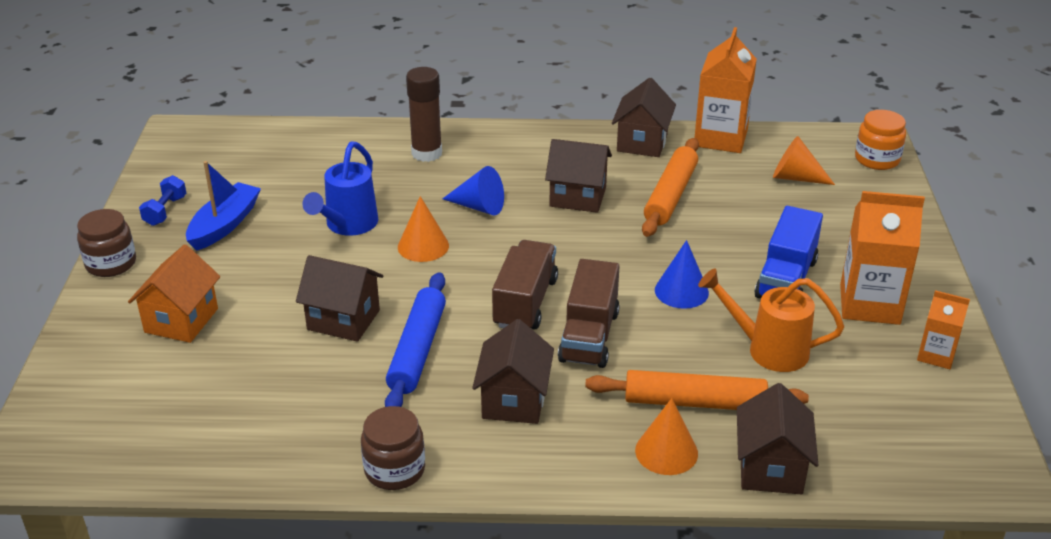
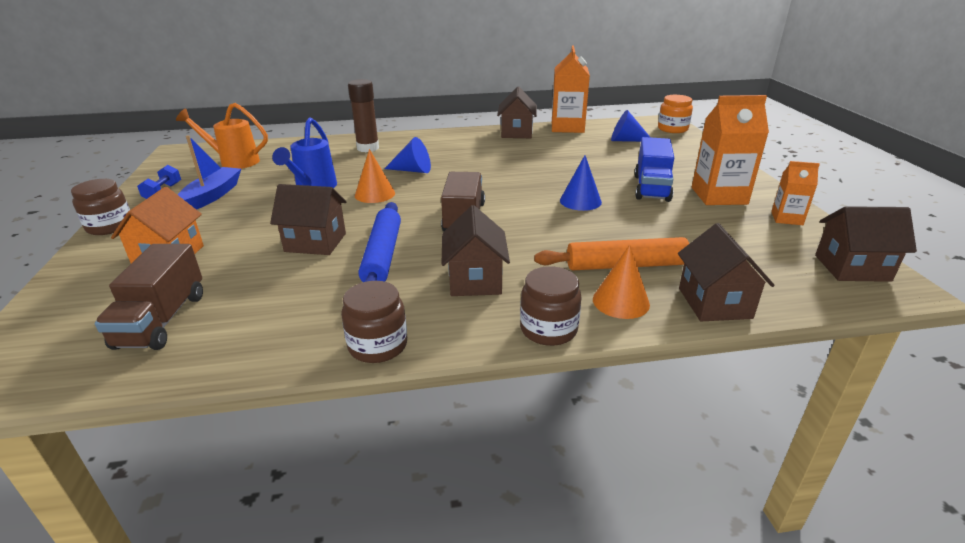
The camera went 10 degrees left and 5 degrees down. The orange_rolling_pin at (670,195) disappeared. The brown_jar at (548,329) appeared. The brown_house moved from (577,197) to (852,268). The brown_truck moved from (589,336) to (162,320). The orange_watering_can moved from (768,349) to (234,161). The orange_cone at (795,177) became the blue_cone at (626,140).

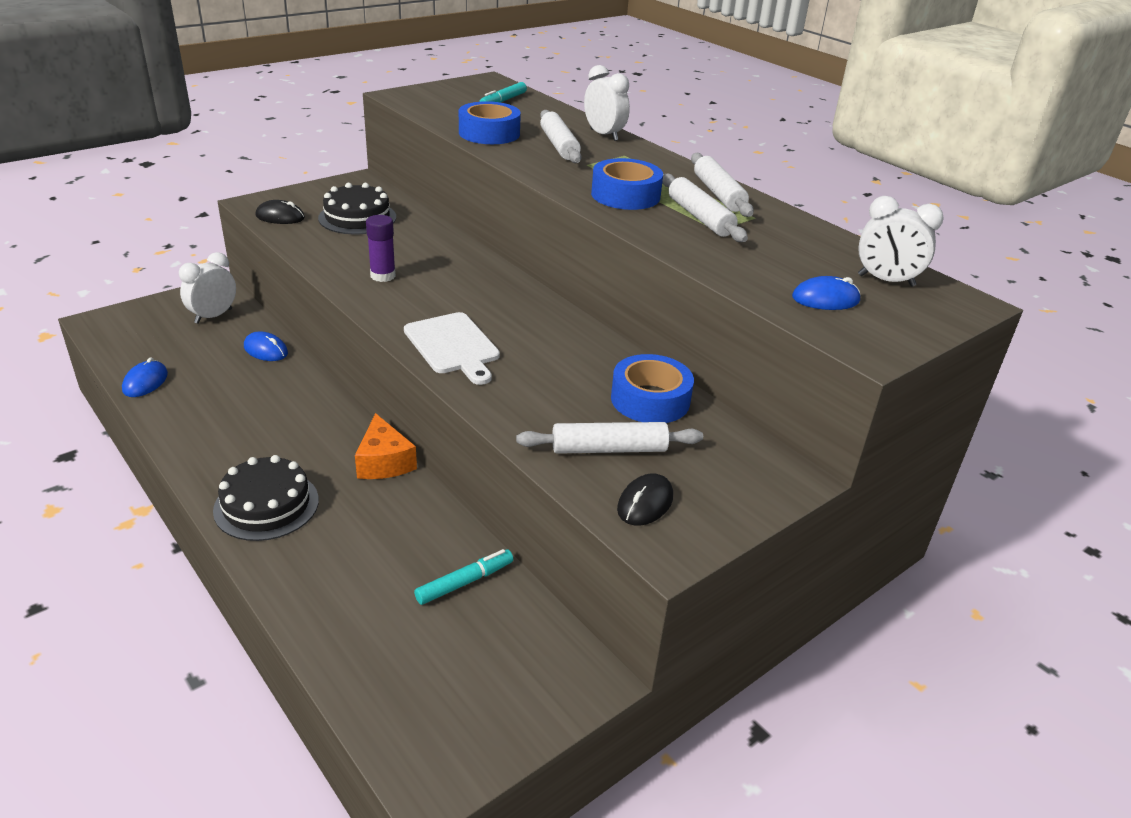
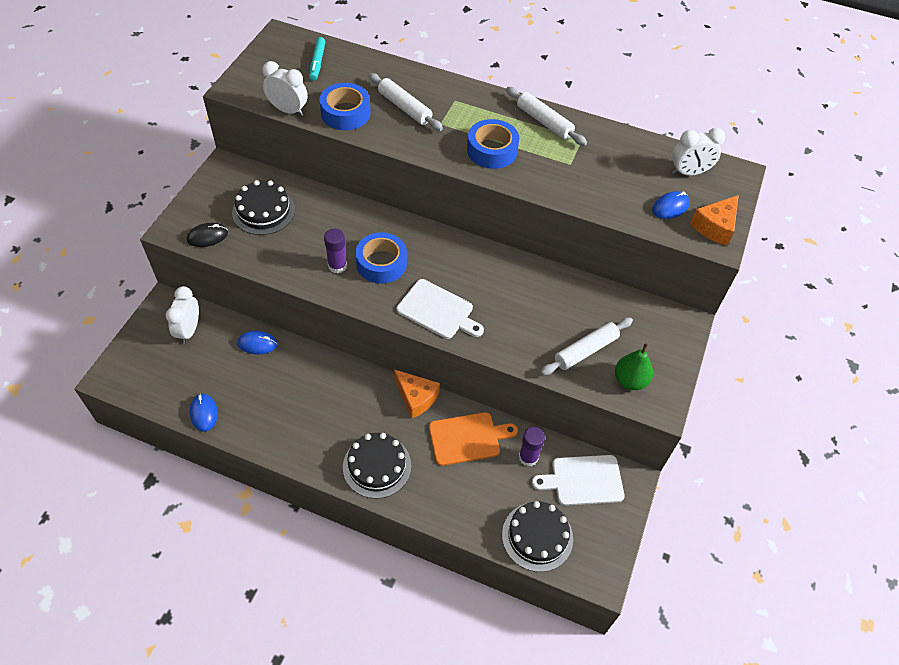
The camera went 30 degrees left and 20 degrees up. The white_rolling_pin at (700,217) disappeared. The orange_cutting_board at (467,438) appeared. The black_cake at (537,536) appeared. The white_cutting_board at (583,480) appeared. The orange_cheese at (715,227) appeared. The white_clock moved from (604,135) to (288,110). The blue_tape moved from (650,399) to (381,263). The turquoise_marker at (465,582) was replaced by the purple_glue_stick at (528,457). The black_mouse at (645,503) was replaced by the green_pear at (630,380).

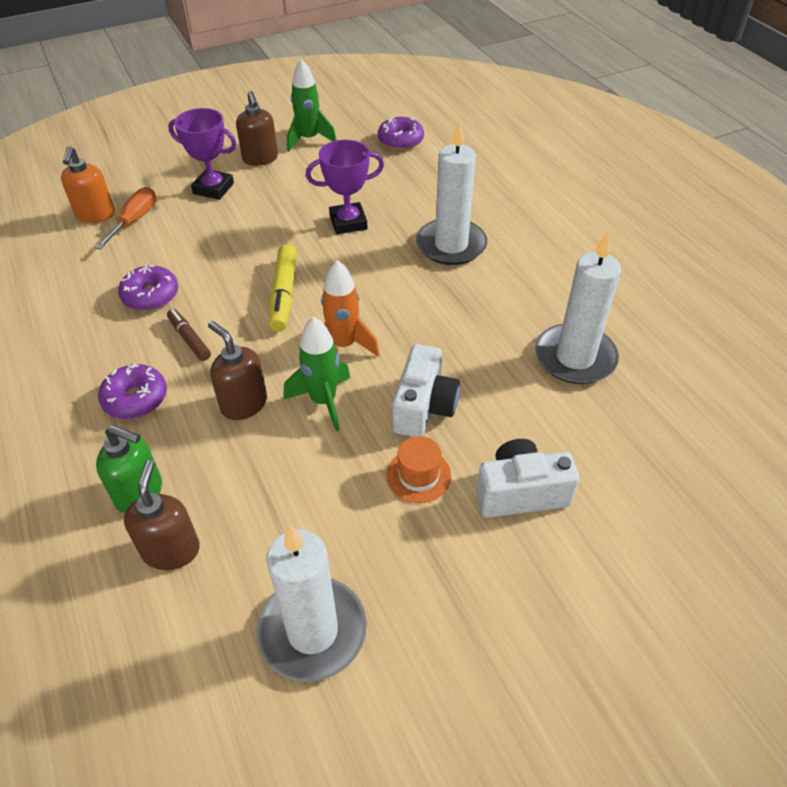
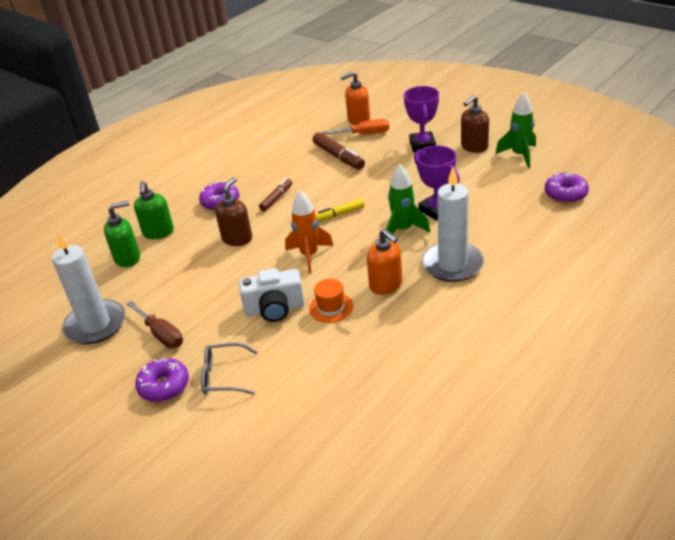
The camera went 70 degrees right and 10 degrees down. The white_candle at (575,357) disappeared. The brown_screwdriver at (161,334) appeared. The brown_marker at (338,157) appeared. The orange_soap_dispenser at (386,285) appeared. The purple_donut moved from (151,296) to (164,386). The green_rocket moved from (323,401) to (403,230). The orange_hat moved from (418,475) to (331,307). The white_camera at (520,493) was replaced by the grey_glasses at (223,376). The brown_soap_dispenser at (171,550) became the green_soap_dispenser at (128,258). The yellow_marker at (284,294) changed to 0.64 times the size.

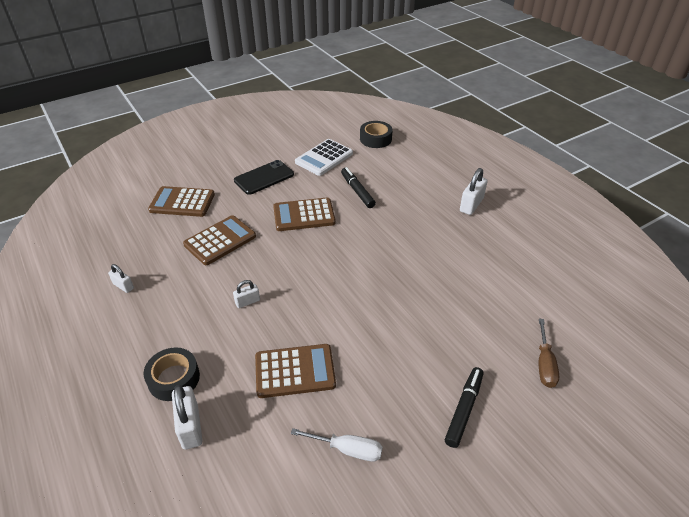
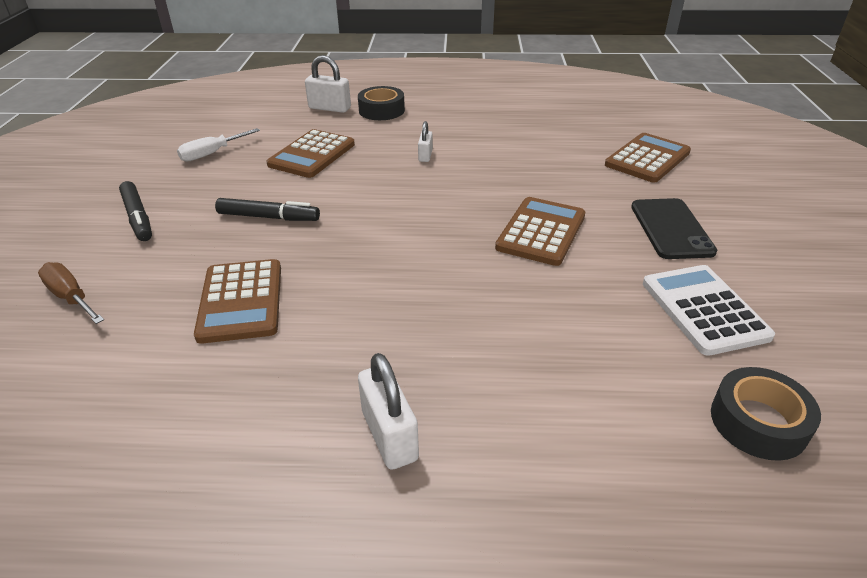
The camera went 125 degrees right and 5 degrees down. The white_padlock at (123,286) disappeared. The brown_calculator moved from (220,240) to (241,301). The black_marker moved from (357,191) to (268,217).

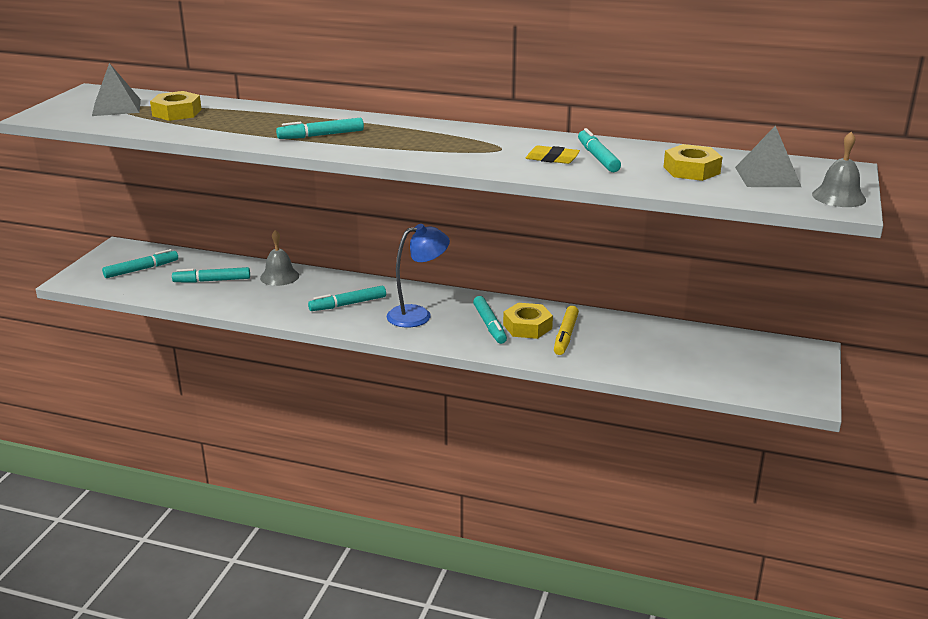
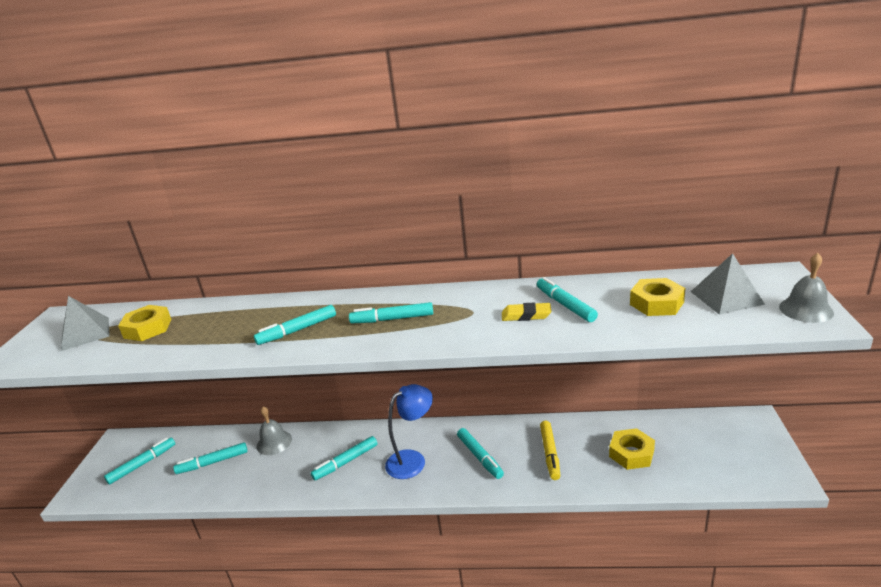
The camera went 10 degrees left and 0 degrees up. The turquoise_marker at (392,319) appeared. The yellow_nut moved from (527,327) to (631,453).

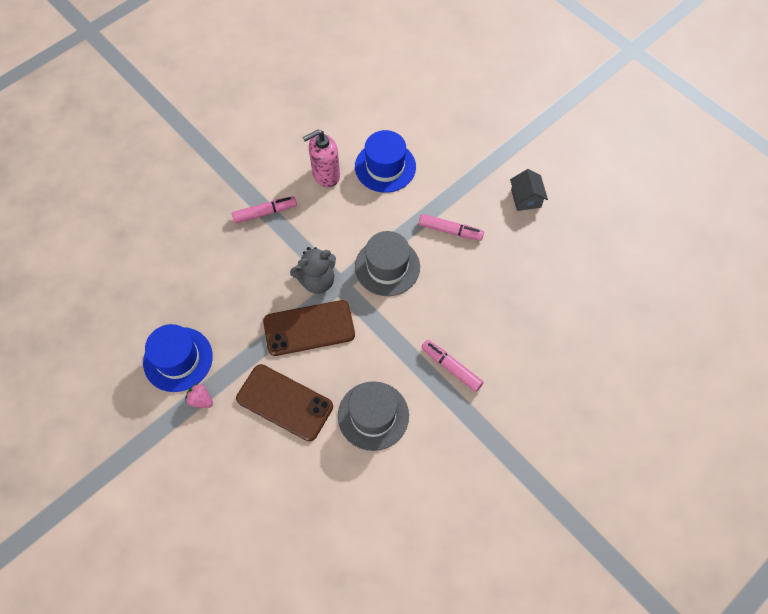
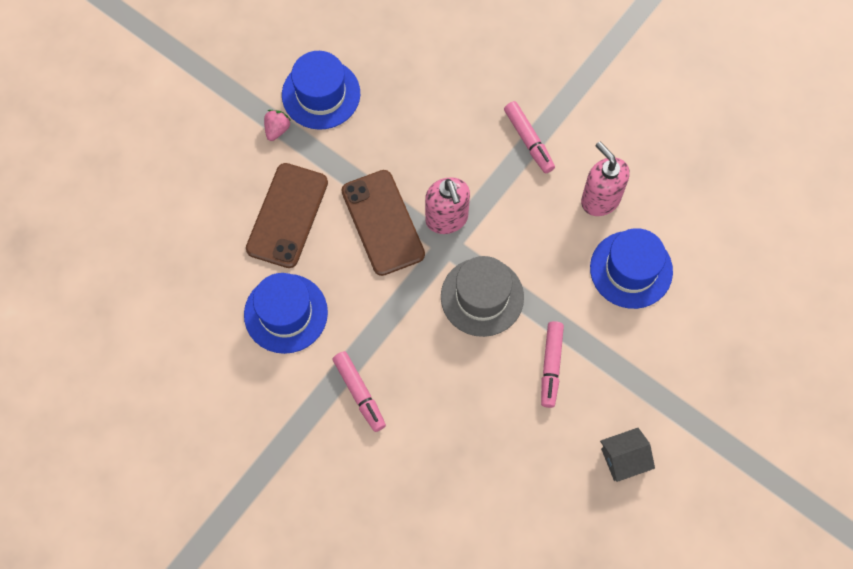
The camera went 80 degrees right and 5 degrees up. The grey_teddy_bear at (317,280) was replaced by the pink_soap_dispenser at (447,219). The grey_hat at (373,415) became the blue_hat at (286,313). The pink_marker at (451,367) turned 120 degrees clockwise.

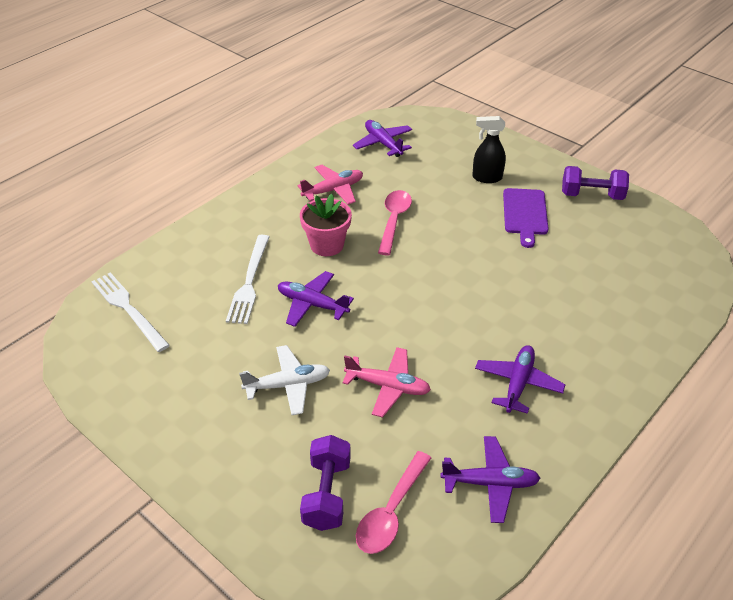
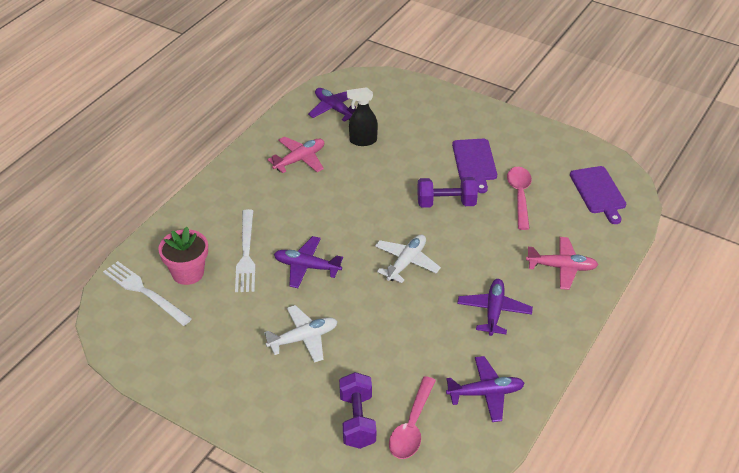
The camera went 10 degrees left and 0 degrees up. The white_plane at (406,262) appeared. The purple_cutting_board at (598,192) appeared. The pink_flower_pot moved from (327,245) to (188,273). The pink_plane moved from (388,386) to (561,267). The pink_spoon moved from (394,220) to (519,196). The black_spray_bottle moved from (486,178) to (362,141). The purple_dumbbell moved from (591,195) to (446,203).

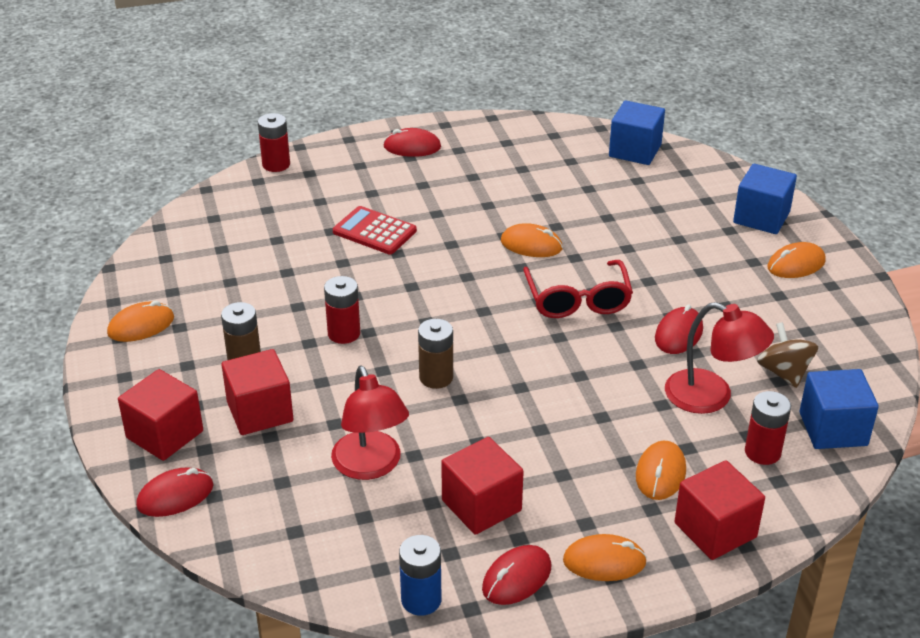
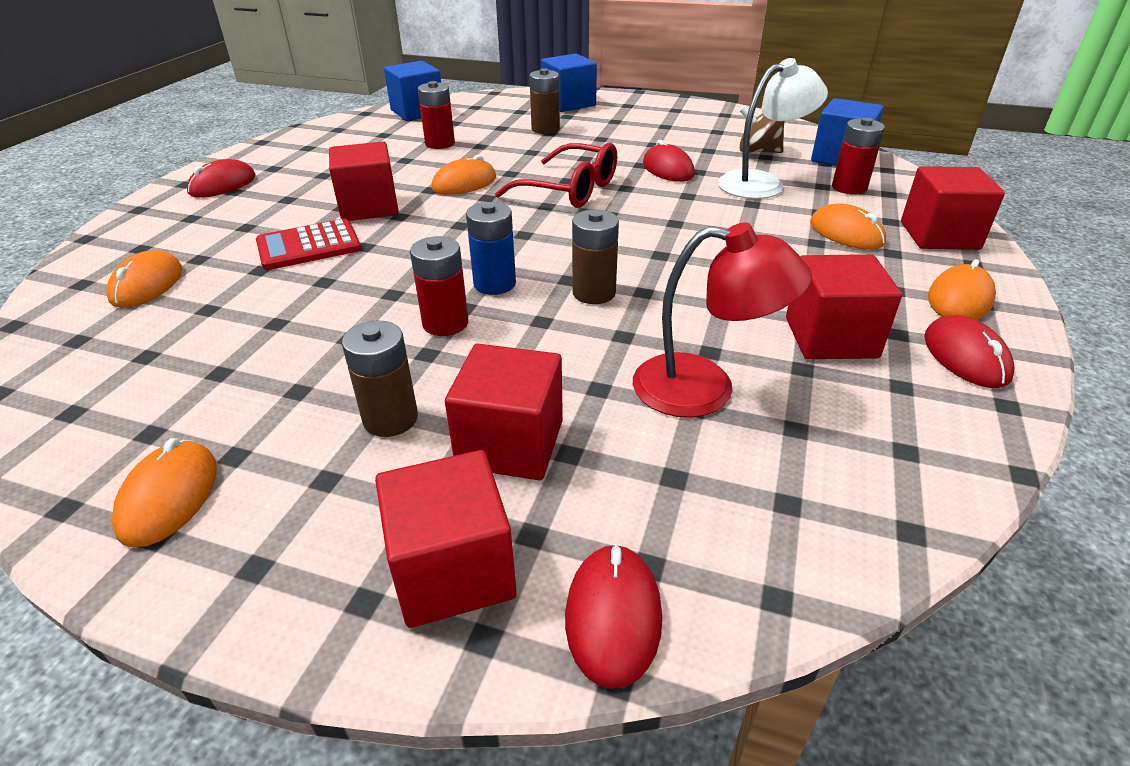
The camera went 55 degrees left and 0 degrees up. The red_cube at (369,207) appeared. The brown_battery at (545,129) appeared. The red_battery moved from (276,164) to (440,143). The blue_battery moved from (421,600) to (494,284). The orange_mouse moved from (796,264) to (147,284). The red_lamp at (711,397) became the white_lamp at (762,183).

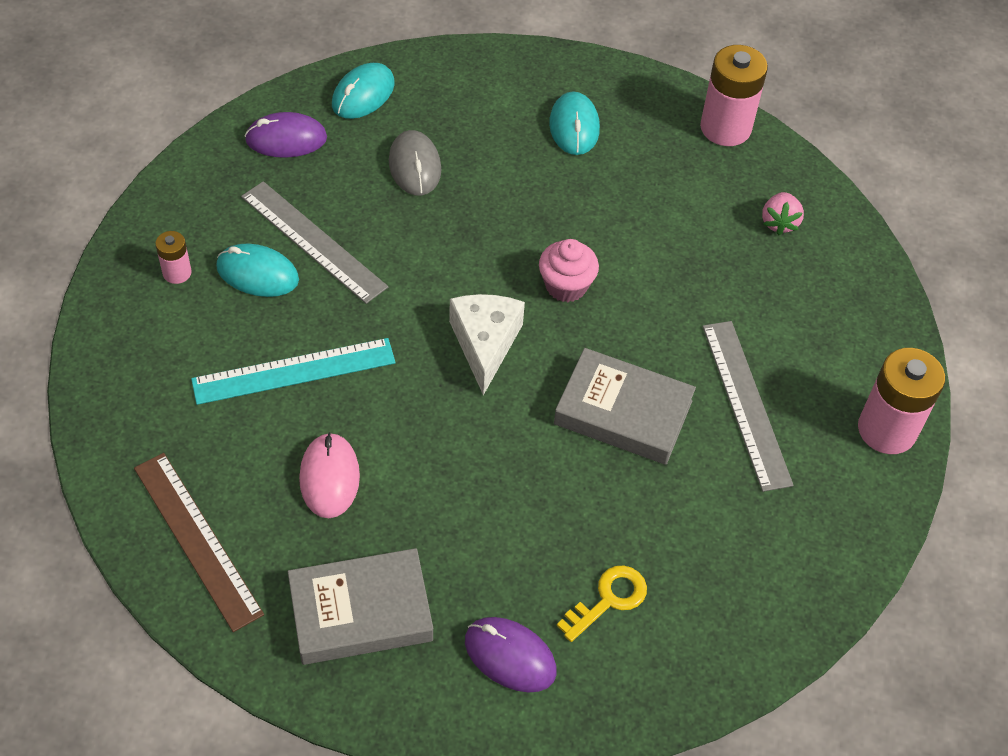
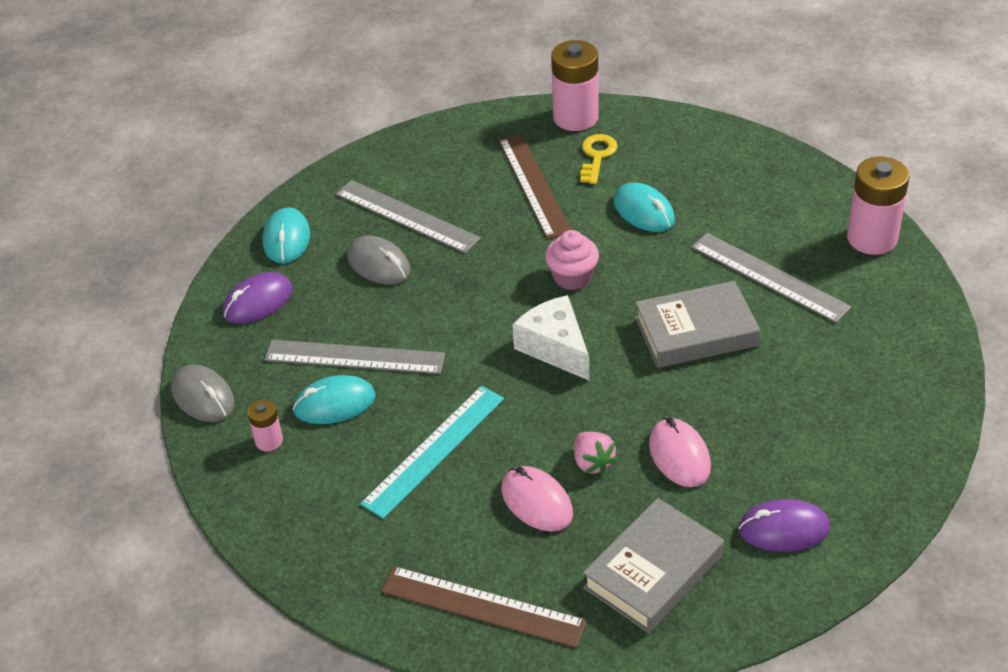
The camera went 30 degrees left and 10 degrees down. The grey_mouse at (203,397) appeared. The grey_ruler at (407,216) appeared. The brown_ruler at (534,185) appeared. The pink_mouse at (679,455) appeared. The turquoise_mouse moved from (574,127) to (644,211). The yellow_key moved from (608,600) to (597,156). The pink_strawberry moved from (779,223) to (592,463).

